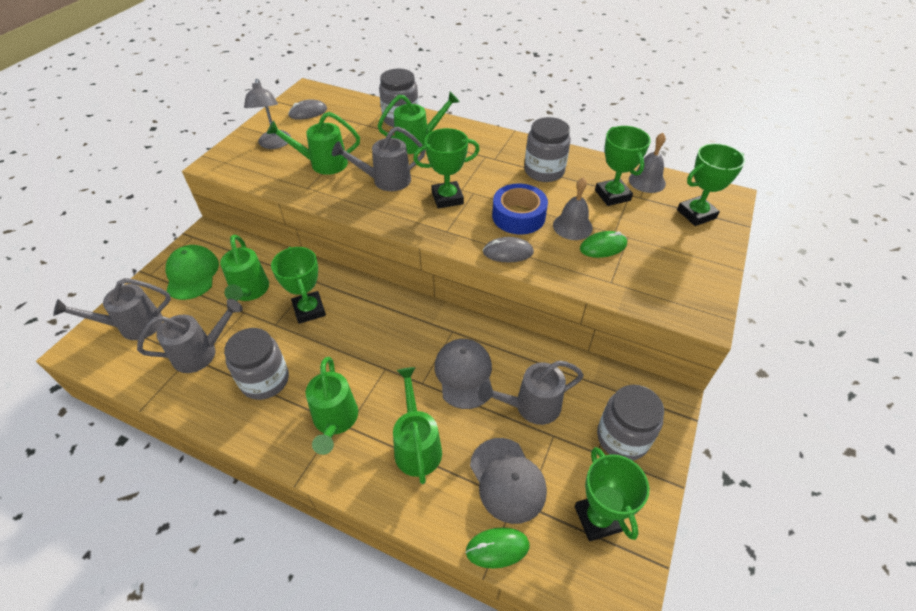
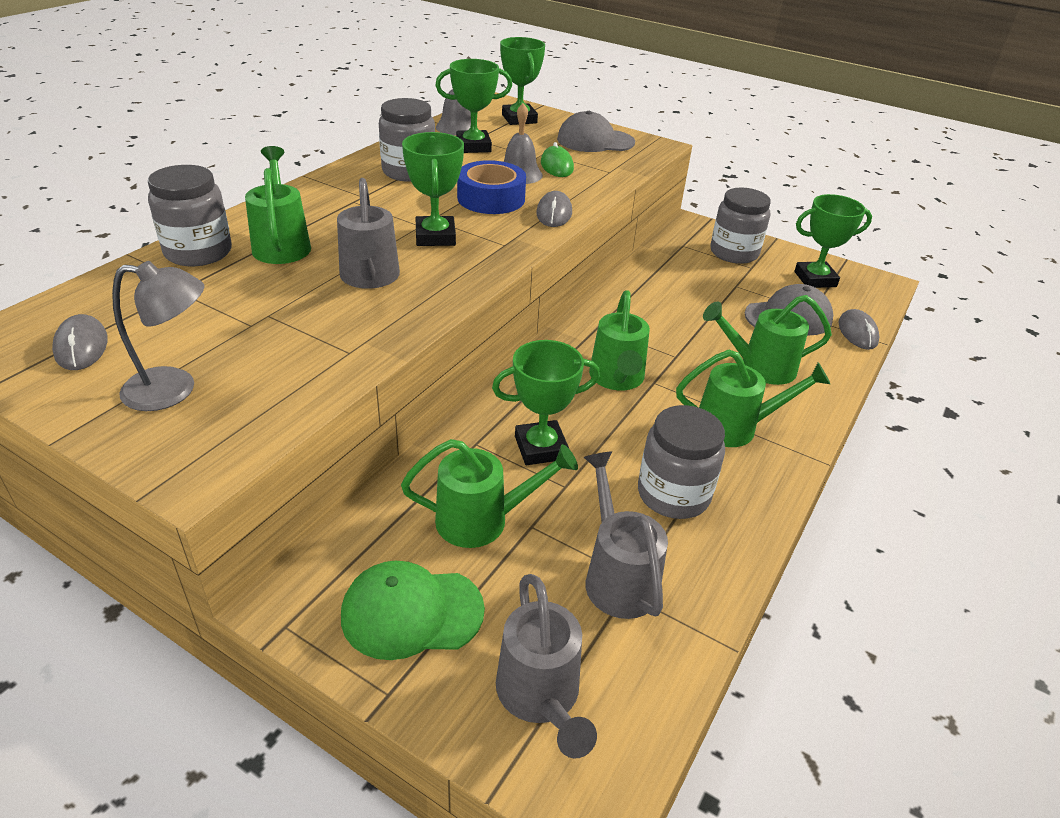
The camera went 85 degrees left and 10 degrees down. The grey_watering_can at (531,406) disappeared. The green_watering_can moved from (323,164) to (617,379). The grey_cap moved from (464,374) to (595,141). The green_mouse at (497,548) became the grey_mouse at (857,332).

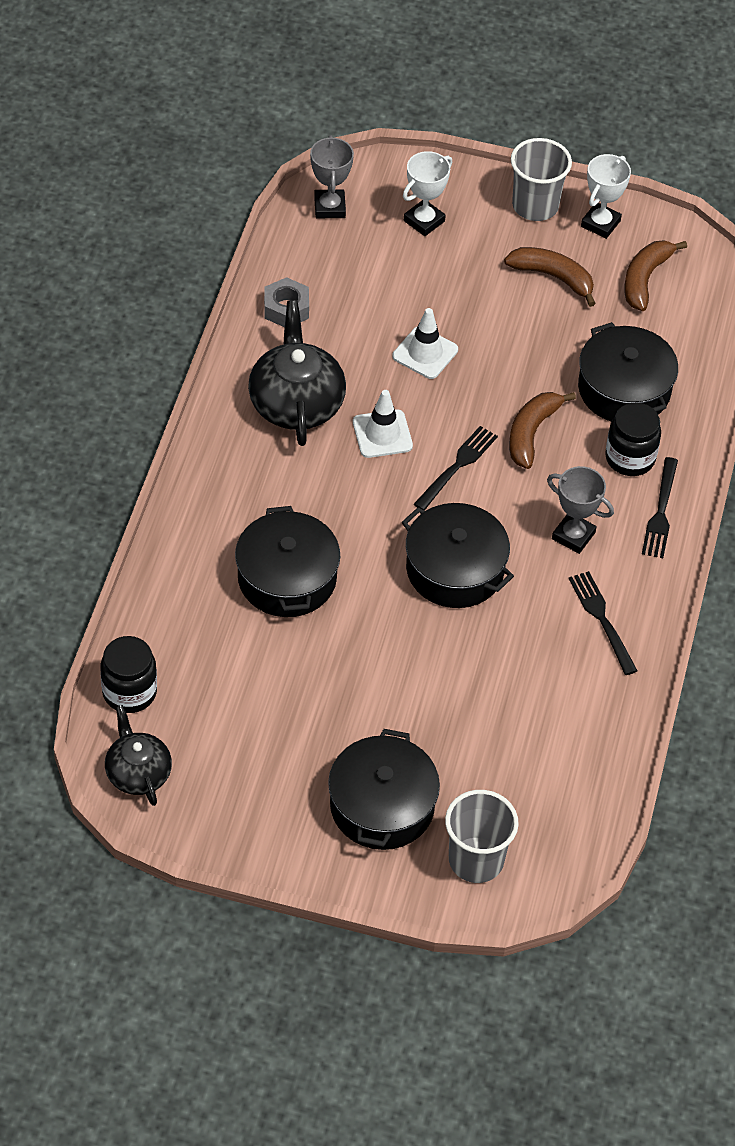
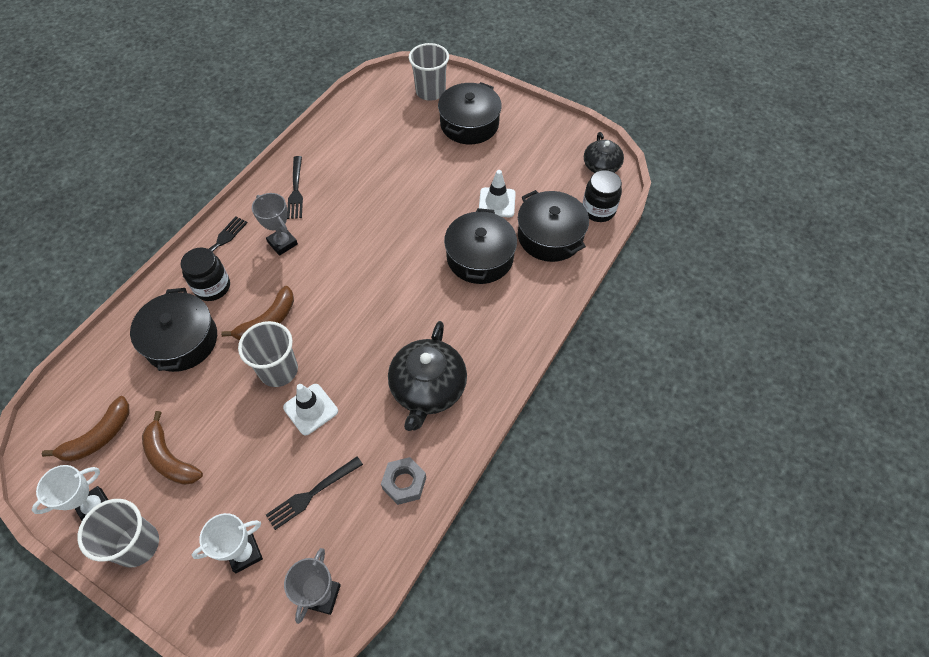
The camera went 160 degrees left and 5 degrees up. The grey_cup at (278,370) appeared. The white_traffic_cone moved from (382,434) to (497,202). The black_pot moved from (455,569) to (550,236). The black_fork moved from (457,466) to (312,494).

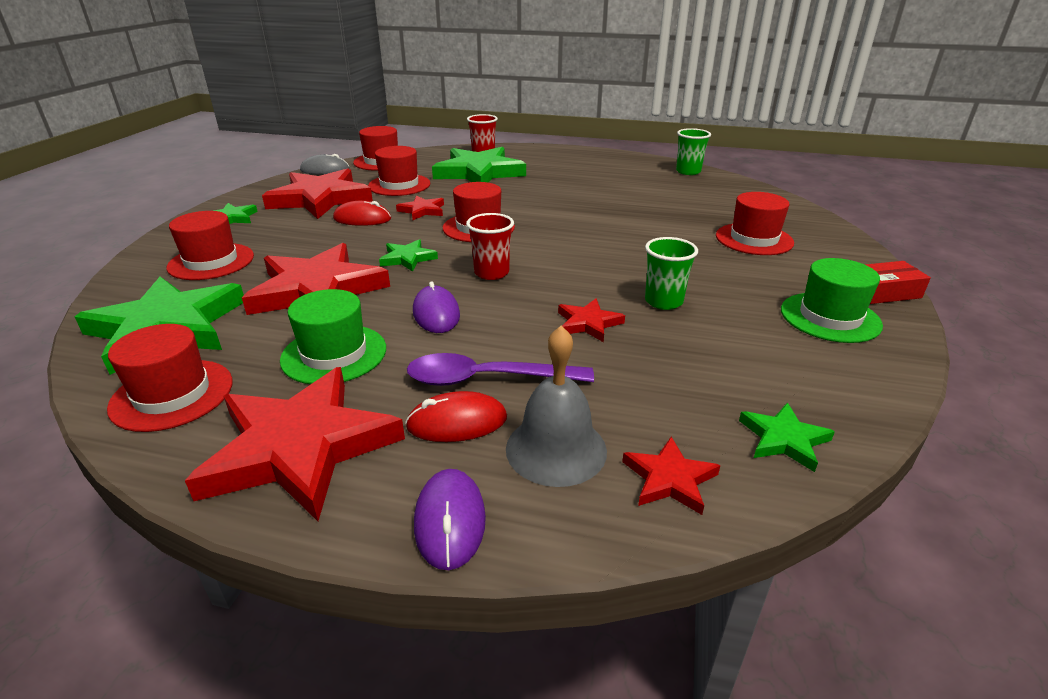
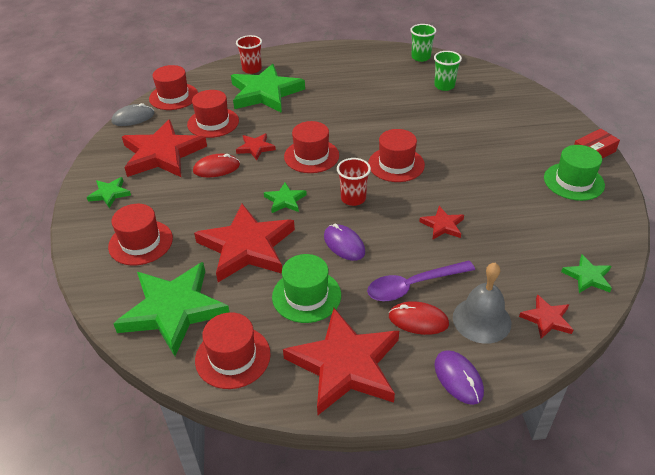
The camera went 20 degrees left and 10 degrees up. The green_cup moved from (663,301) to (444,86). The red_hat moved from (754,239) to (396,164). The red_mouse at (457,422) turned 45 degrees clockwise.

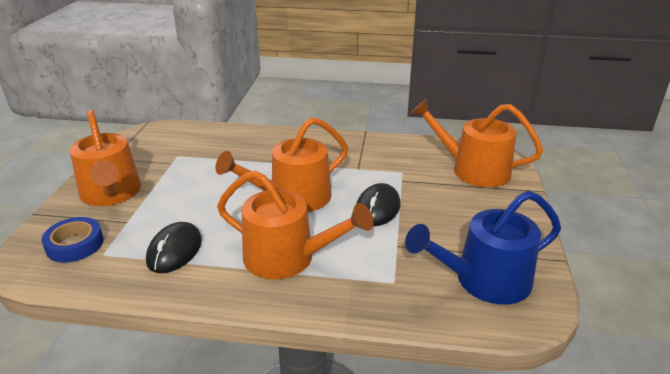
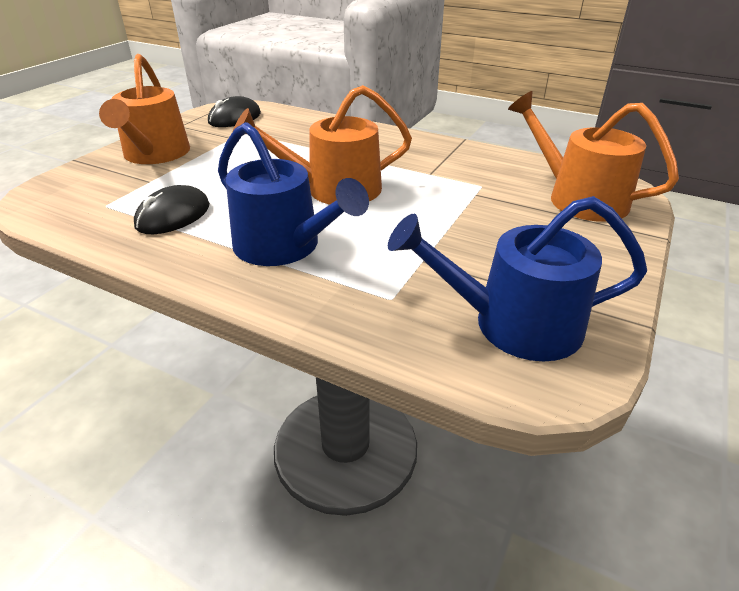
The camera went 20 degrees right and 5 degrees up. The blue_tape at (75,244) disappeared. The black_mouse moved from (377,208) to (235,118). The orange_watering_can at (287,258) became the blue_watering_can at (284,246).

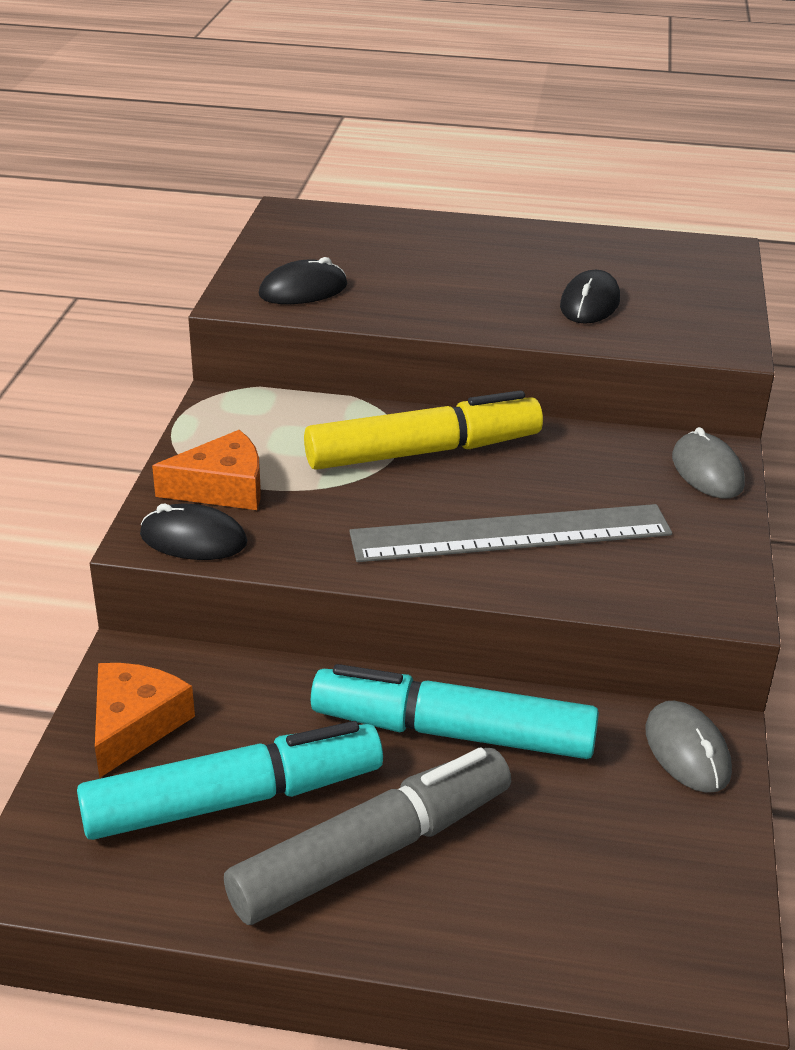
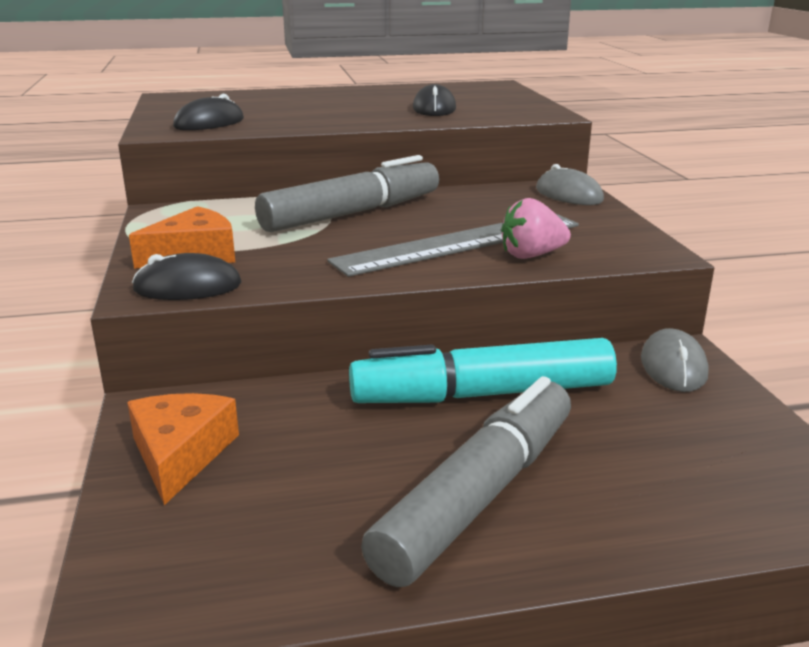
The camera went 20 degrees left and 10 degrees down. The turquoise_marker at (234,799) disappeared. The pink_strawberry at (531,255) appeared. The yellow_marker at (424,452) became the grey_marker at (353,214). The grey_mouse at (687,751) turned 45 degrees clockwise.

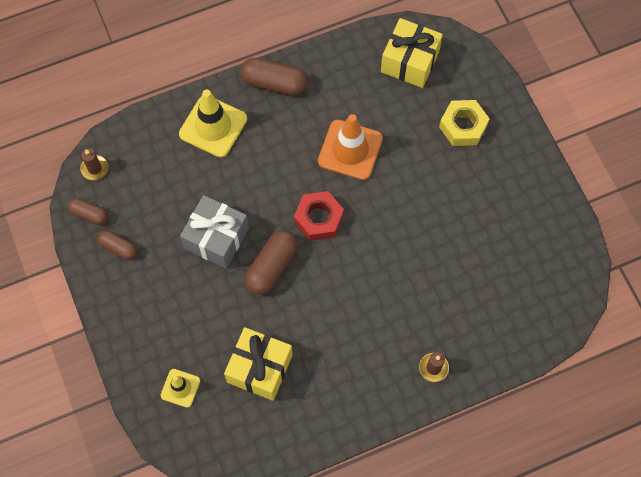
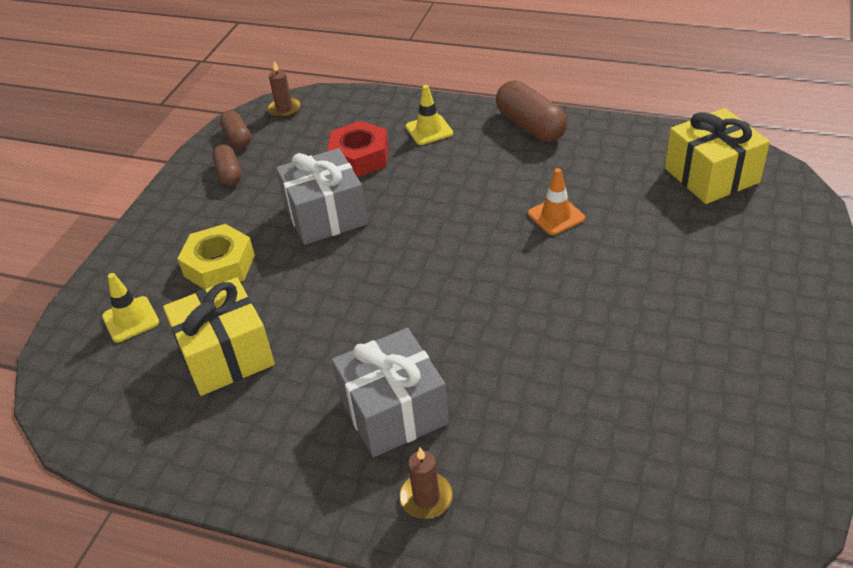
The camera went 45 degrees right and 25 degrees down. The brown_capsule at (271,267) disappeared. The grey_gift at (393,411) appeared. The red_nut moved from (318,219) to (359,157). The yellow_nut moved from (463,126) to (219,265). The yellow_traffic_cone at (213,126) changed to 0.55 times the size. The orange_traffic_cone at (350,150) changed to 0.55 times the size.

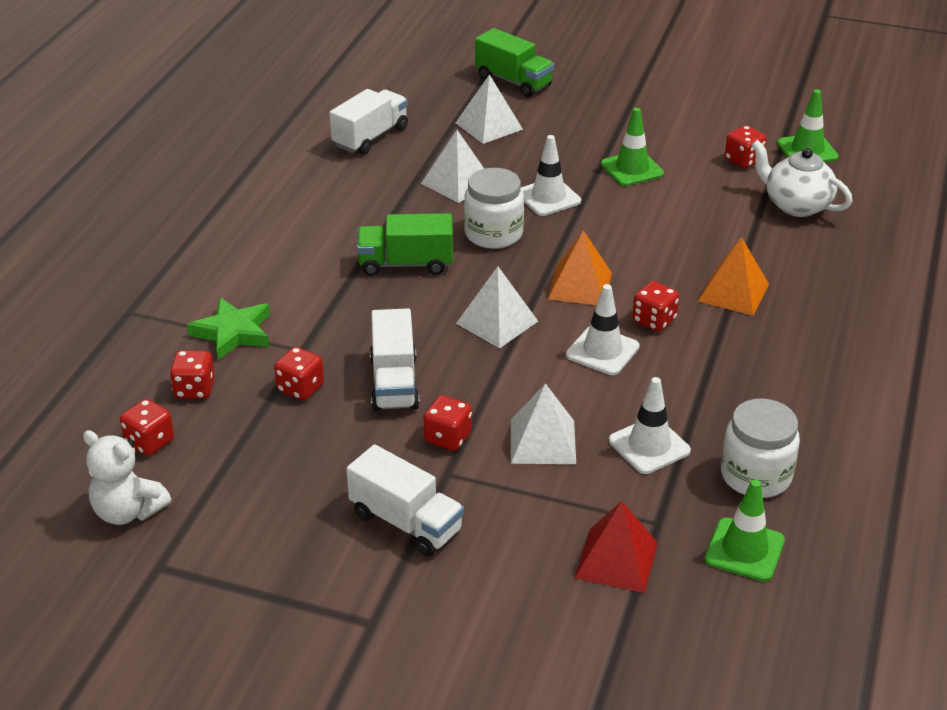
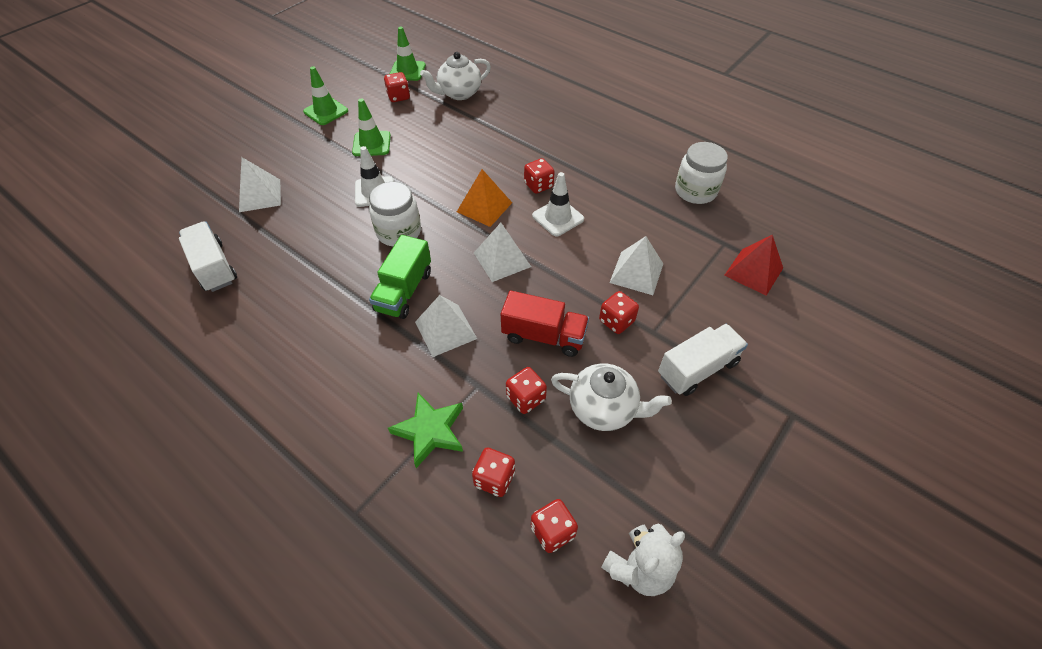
The camera went 70 degrees left and 15 degrees up. The green_truck at (513,81) disappeared. The white_traffic_cone at (649,446) disappeared. The orange_pyramid at (733,292) disappeared. The white_teapot at (604,408) appeared. The white_pyramid moved from (457,182) to (445,330). The green_traffic_cone moved from (744,550) to (326,111). The white_truck at (394,382) became the red_truck at (544,336).

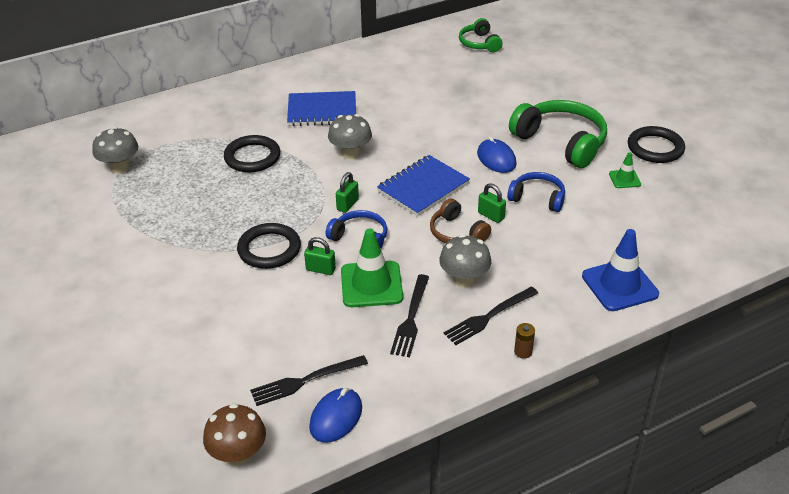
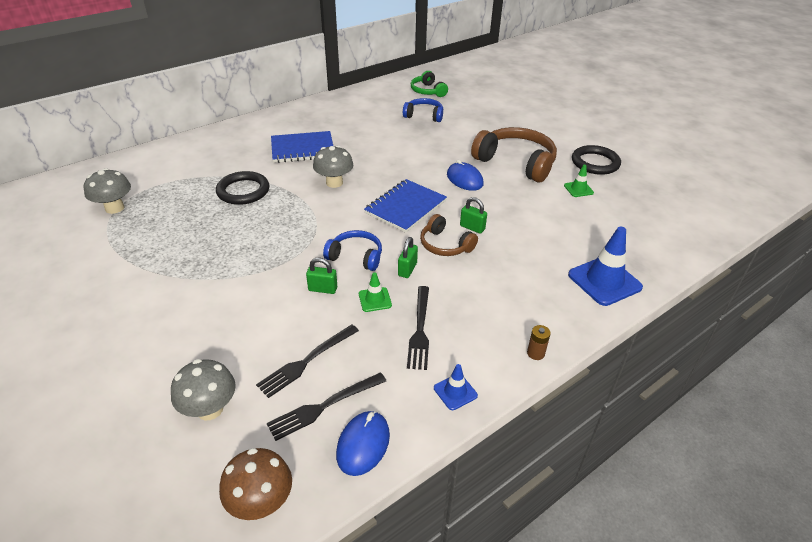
The camera went 10 degrees left and 0 degrees up. The black_ring at (269,249) disappeared. The blue_traffic_cone at (455,392) appeared. The green_padlock moved from (347,205) to (407,269). The grey_mushroom moved from (464,280) to (210,409). The black_fork moved from (488,317) to (306,362). The blue_headphones moved from (537,198) to (424,115). The green_headphones at (561,142) became the brown_headphones at (516,163). The green_traffic_cone at (371,284) changed to 0.51 times the size.

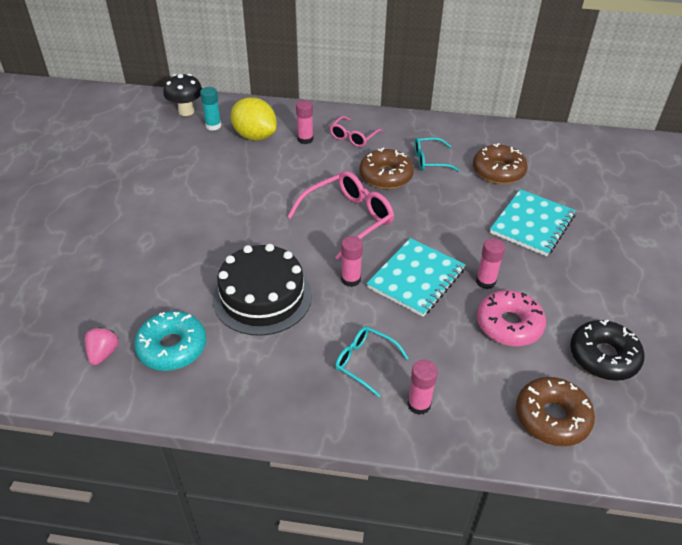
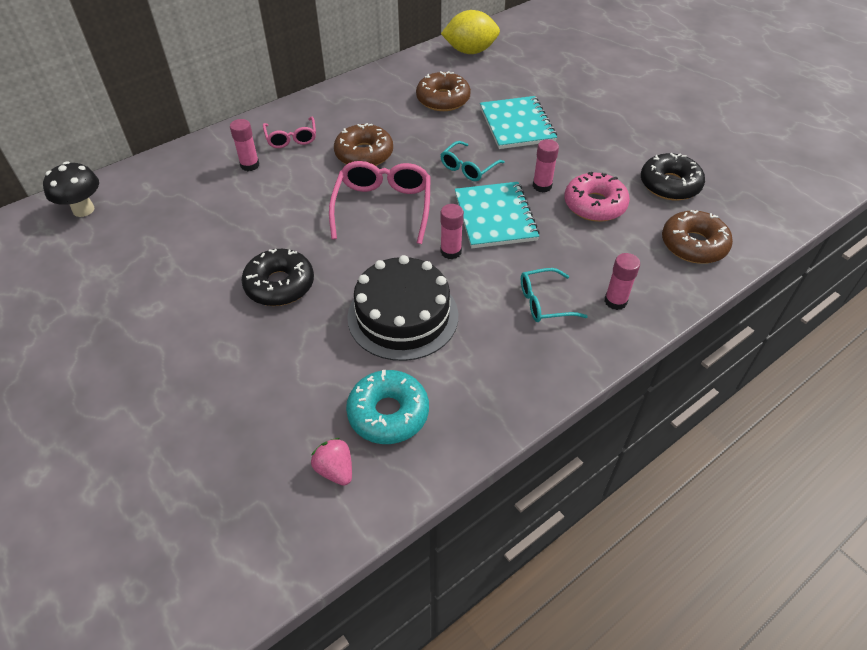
The camera went 45 degrees left and 5 degrees up. The turquoise_glue_stick at (213,126) disappeared. The black_donut at (280,285) appeared. The yellow_lemon moved from (255,136) to (470,51). The turquoise_glasses moved from (430,160) to (468,168).

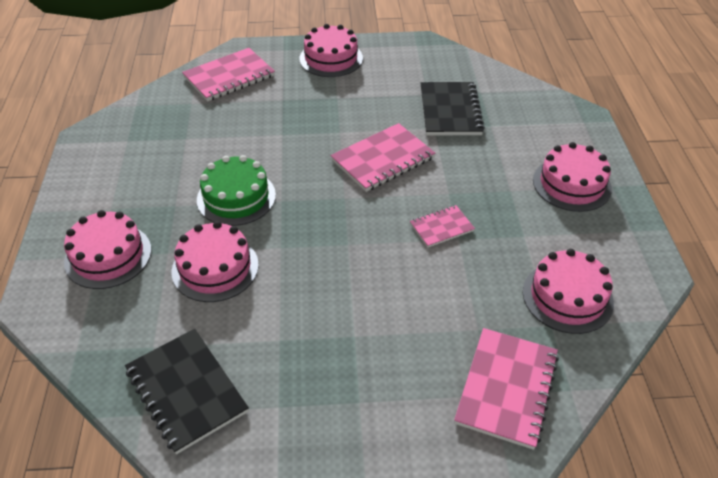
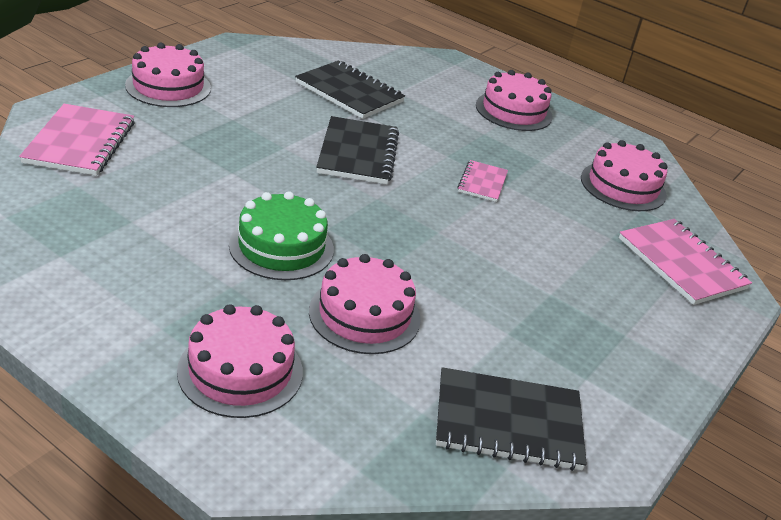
The camera went 55 degrees left and 10 degrees down. The pink_notebook at (382,159) became the black_notebook at (357,153).

